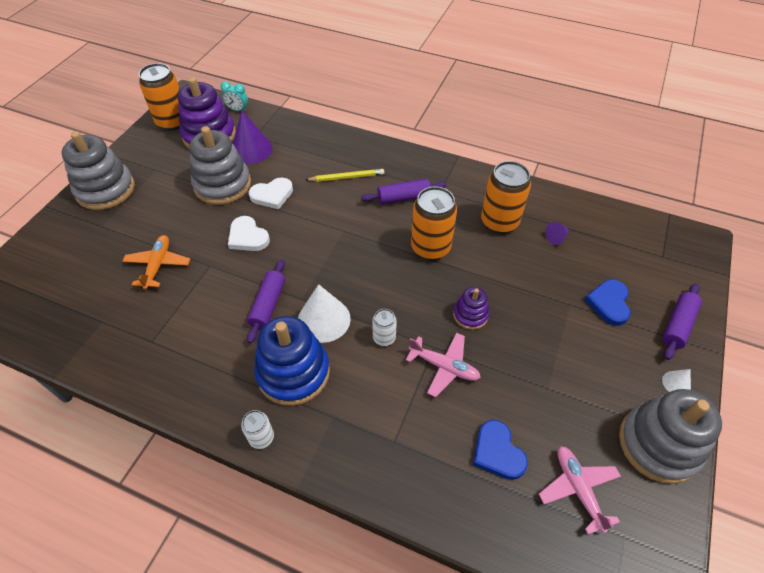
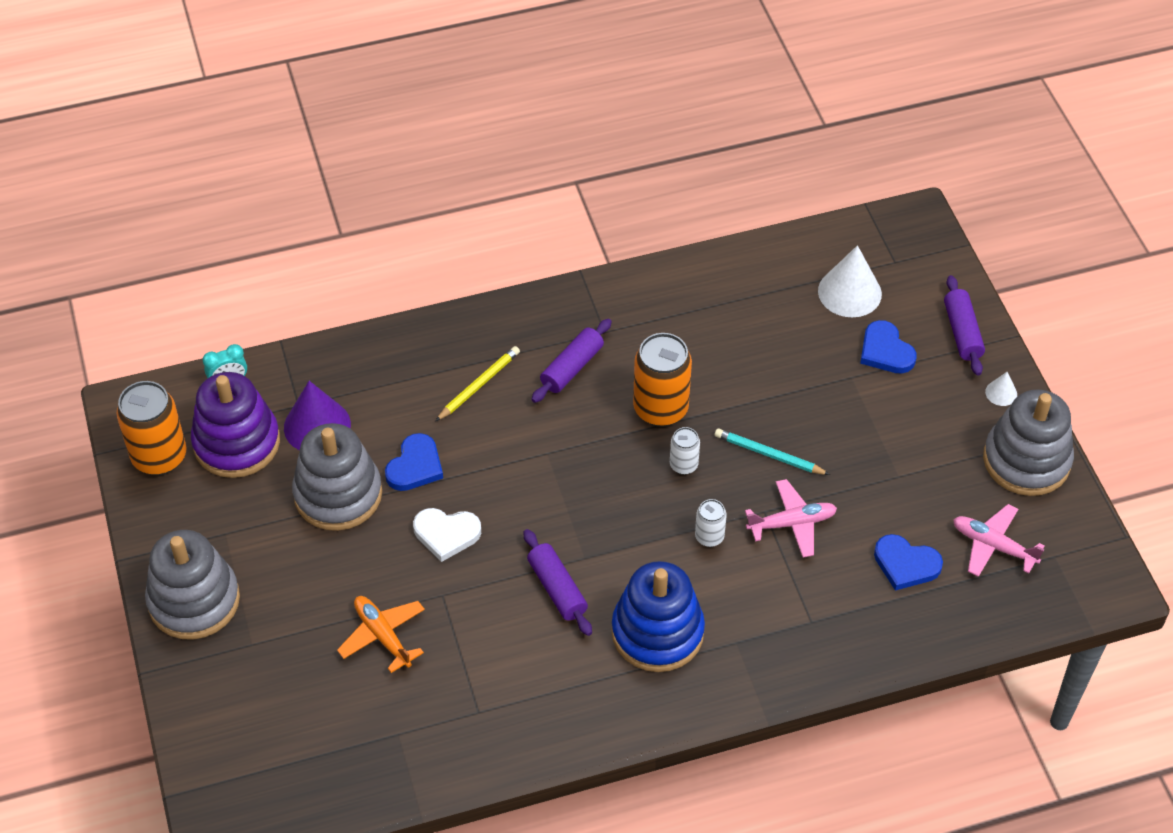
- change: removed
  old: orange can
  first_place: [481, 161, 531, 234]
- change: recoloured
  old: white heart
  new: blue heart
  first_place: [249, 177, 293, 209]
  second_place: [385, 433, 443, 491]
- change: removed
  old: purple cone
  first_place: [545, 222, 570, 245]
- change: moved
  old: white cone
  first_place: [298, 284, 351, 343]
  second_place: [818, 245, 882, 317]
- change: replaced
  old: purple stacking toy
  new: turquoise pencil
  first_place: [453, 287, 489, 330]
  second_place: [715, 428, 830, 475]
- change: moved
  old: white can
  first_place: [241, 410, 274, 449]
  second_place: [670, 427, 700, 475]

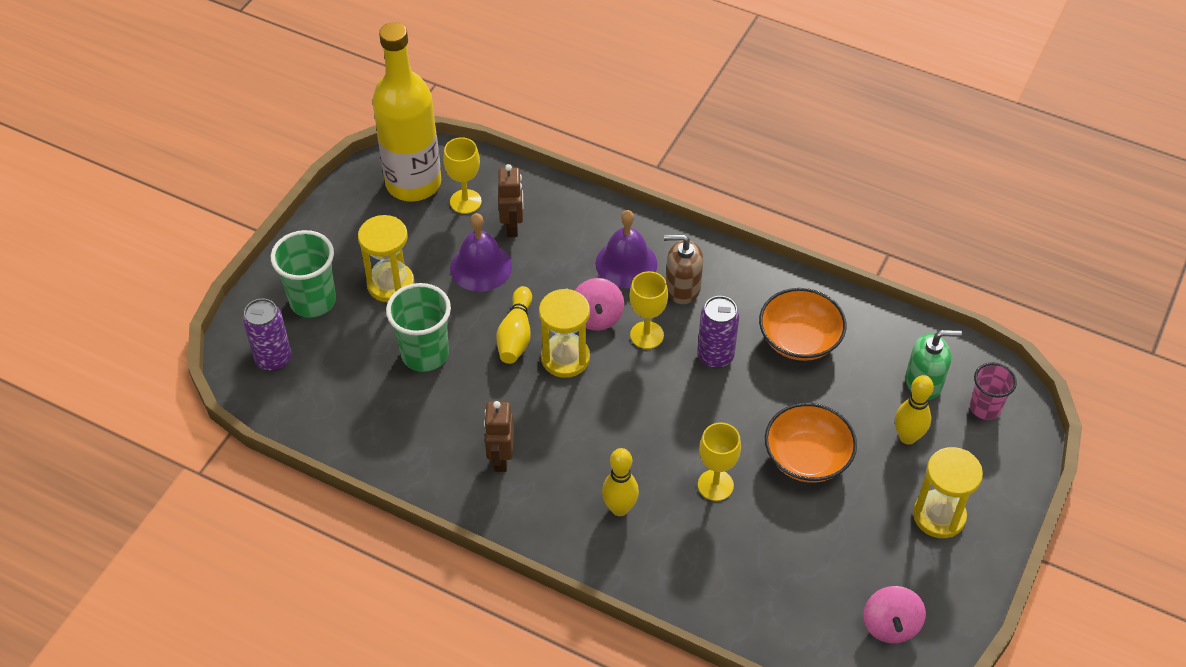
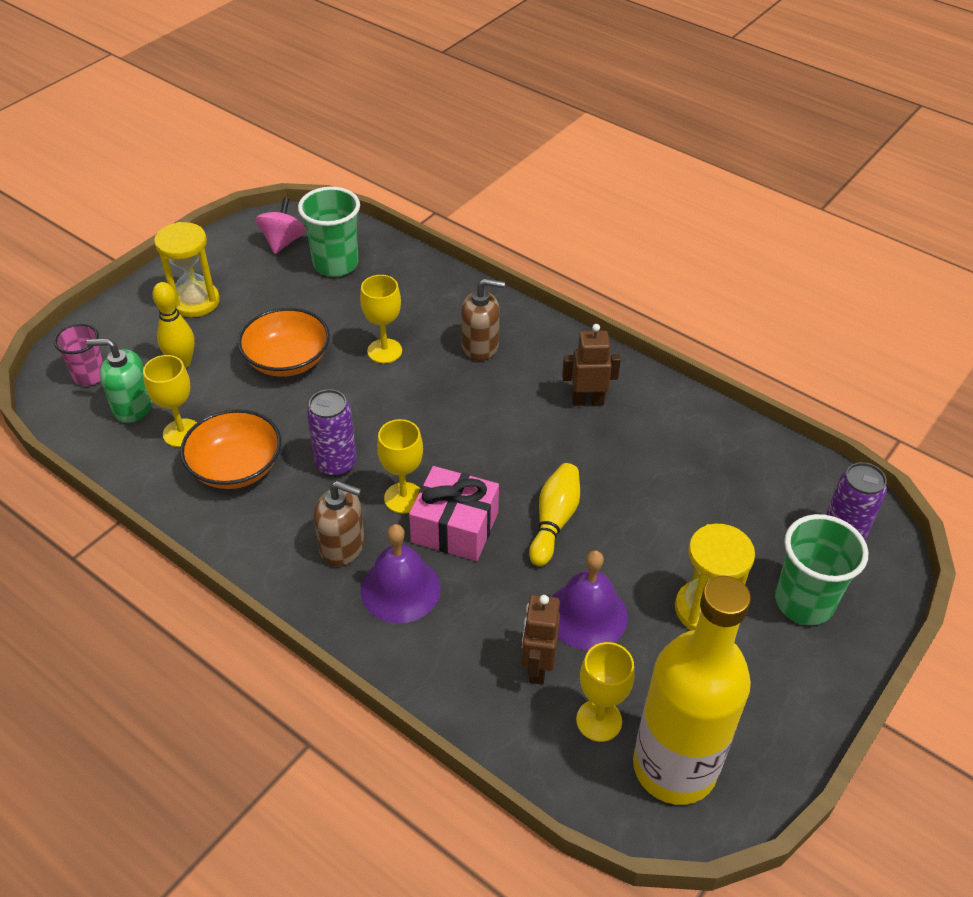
- change: replaced
  old: pink spinning top
  new: pink gift
  first_place: [575, 278, 624, 331]
  second_place: [409, 466, 499, 561]
- change: moved
  old: green cup
  first_place: [386, 283, 451, 372]
  second_place: [298, 187, 360, 277]
- change: removed
  old: yellow hourglass
  first_place: [539, 289, 590, 378]
- change: turned
  old: brown robot
  first_place: [484, 401, 514, 472]
  second_place: [562, 324, 621, 406]
  degrees: -105
- change: replaced
  old: yellow bowling pin
  new: brown soap dispenser
  first_place: [602, 448, 639, 516]
  second_place: [461, 279, 505, 361]
- change: added
  new: yellow goblet
  second_place: [143, 355, 197, 447]

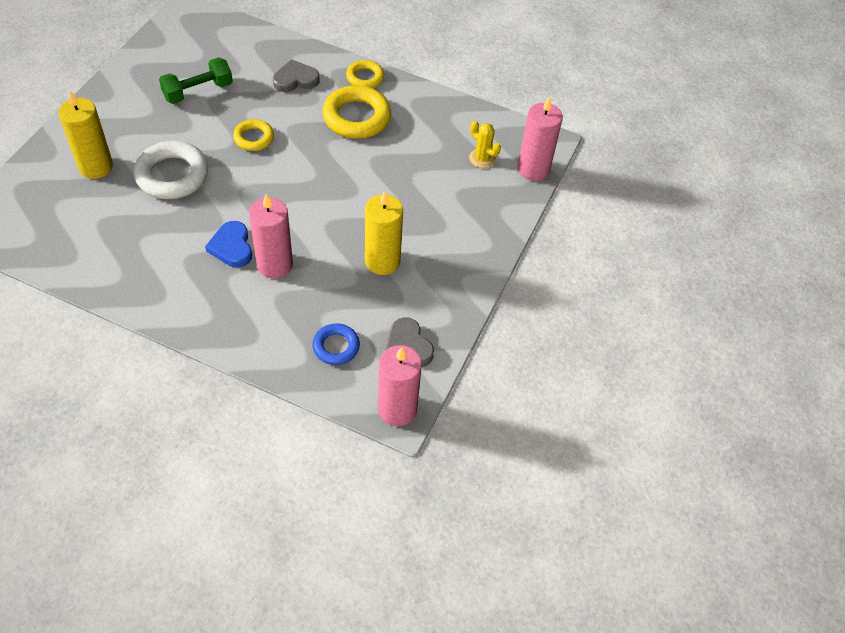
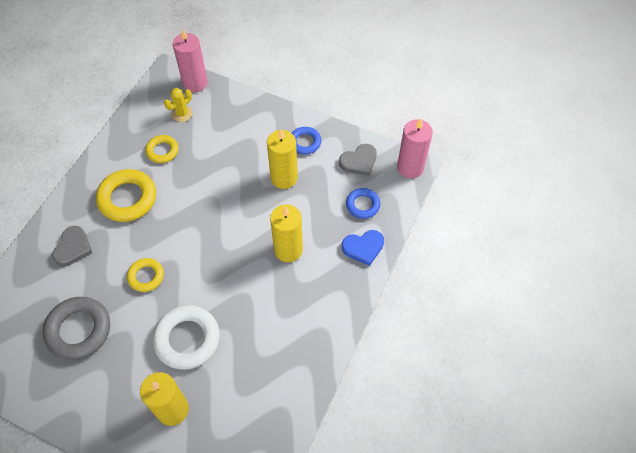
- change: replaced
  old: green dumbbell
  new: grey ring
  first_place: [159, 57, 233, 104]
  second_place: [43, 297, 110, 360]
- change: turned
  old: grey heart
  first_place: [273, 59, 320, 92]
  second_place: [52, 226, 92, 266]
  degrees: -150
- change: moved
  old: yellow ring
  first_place: [346, 60, 384, 88]
  second_place: [145, 135, 179, 163]
- change: recoloured
  old: pink candle
  new: yellow candle
  first_place: [249, 194, 293, 279]
  second_place: [270, 204, 303, 262]
- change: moved
  old: blue heart
  first_place: [205, 221, 252, 268]
  second_place: [342, 230, 384, 266]
- change: added
  new: blue ring
  second_place: [292, 127, 321, 155]

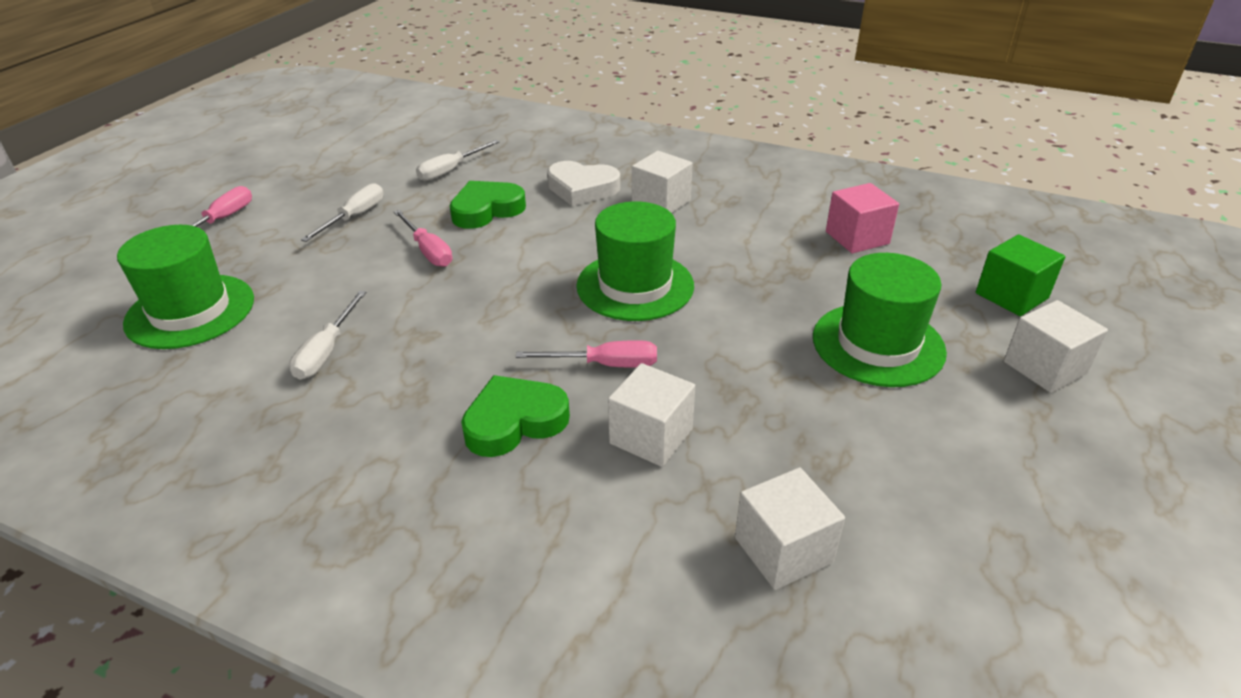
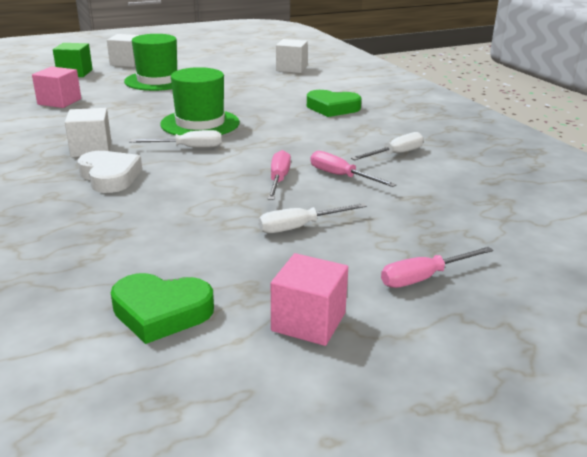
- change: moved
  old: white screwdriver
  first_place: [416, 140, 500, 181]
  second_place: [129, 130, 222, 148]
- change: moved
  old: green heart
  first_place: [450, 181, 526, 229]
  second_place: [111, 273, 214, 344]
- change: removed
  old: green hat
  first_place: [117, 225, 254, 349]
- change: moved
  old: pink screwdriver
  first_place: [516, 340, 657, 367]
  second_place: [310, 151, 397, 187]
- change: removed
  old: white cube
  first_place: [608, 363, 695, 467]
- change: added
  new: pink cube
  second_place: [271, 253, 348, 346]

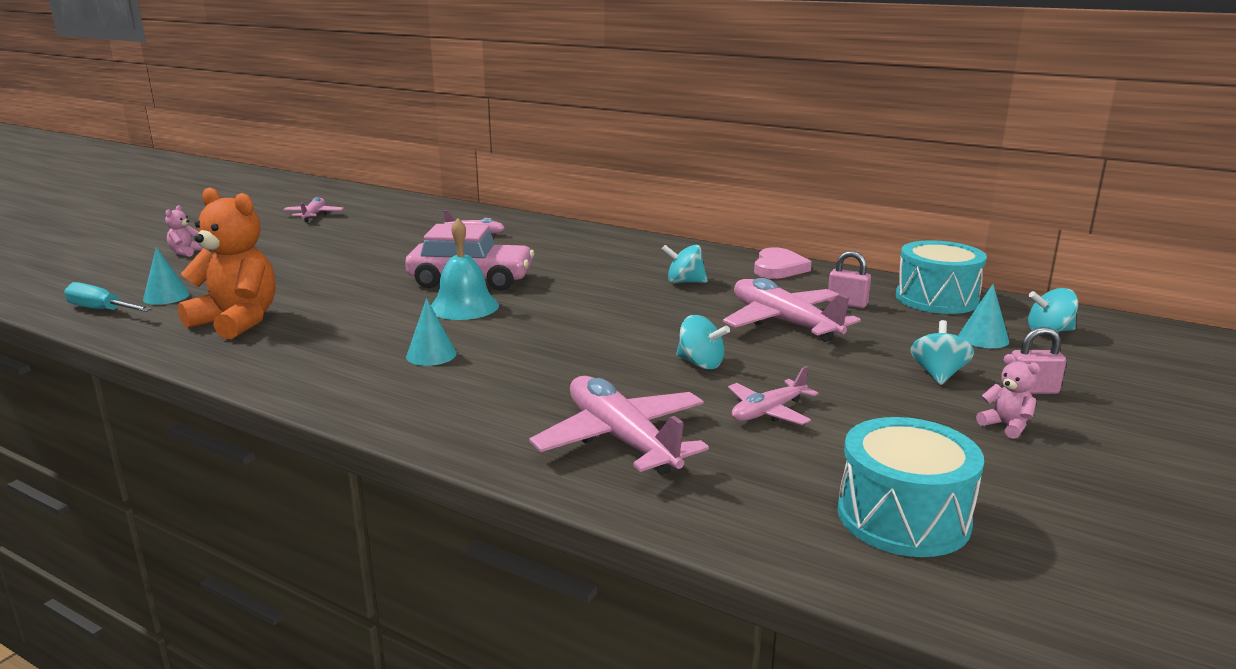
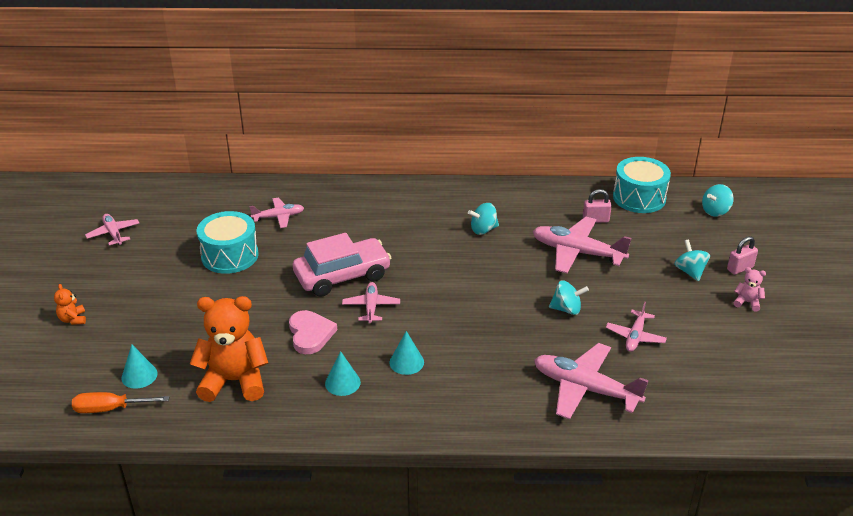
- change: recoloured
  old: pink teddy bear
  new: orange teddy bear
  first_place: [165, 205, 203, 257]
  second_place: [54, 284, 86, 325]
- change: replaced
  old: turquoise bell
  new: pink plane
  first_place: [431, 218, 499, 320]
  second_place: [342, 282, 400, 323]
- change: moved
  old: pink heart
  first_place: [754, 247, 812, 279]
  second_place: [289, 310, 337, 354]
- change: recoloured
  old: turquoise screwdriver
  new: orange screwdriver
  first_place: [64, 282, 152, 312]
  second_place: [72, 392, 169, 413]
- change: moved
  old: turquoise cone
  first_place: [959, 284, 1009, 348]
  second_place: [325, 351, 361, 396]
- change: moved
  old: turquoise drum
  first_place: [838, 417, 984, 557]
  second_place: [197, 211, 259, 274]

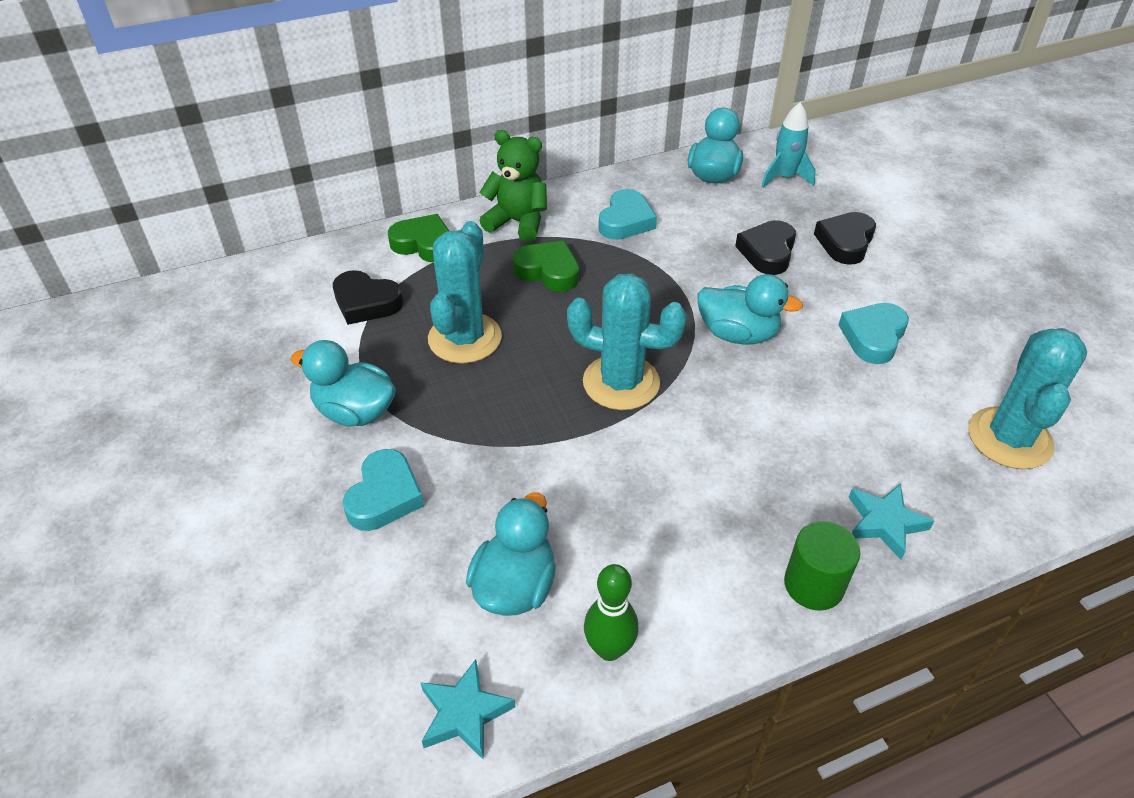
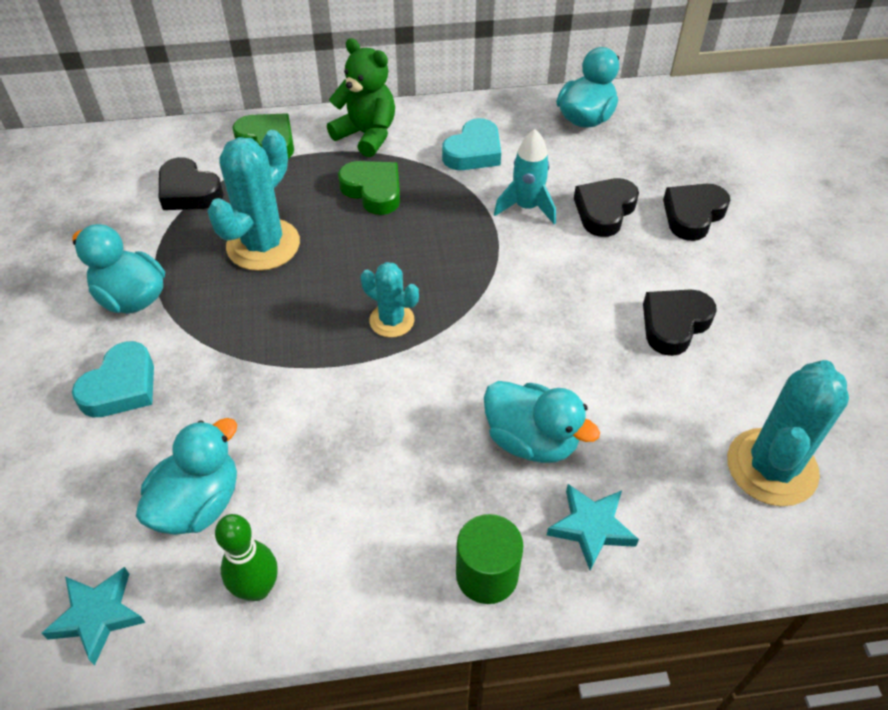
- change: moved
  old: turquoise rocket
  first_place: [761, 102, 816, 188]
  second_place: [494, 129, 556, 224]
- change: resized
  old: turquoise cactus
  first_place: [567, 273, 687, 410]
  second_place: [361, 262, 419, 337]
  factor: 0.57
- change: moved
  old: turquoise duck
  first_place: [698, 274, 803, 345]
  second_place: [484, 381, 600, 463]
- change: recoloured
  old: turquoise heart
  new: black heart
  first_place: [839, 303, 909, 364]
  second_place: [643, 289, 716, 356]

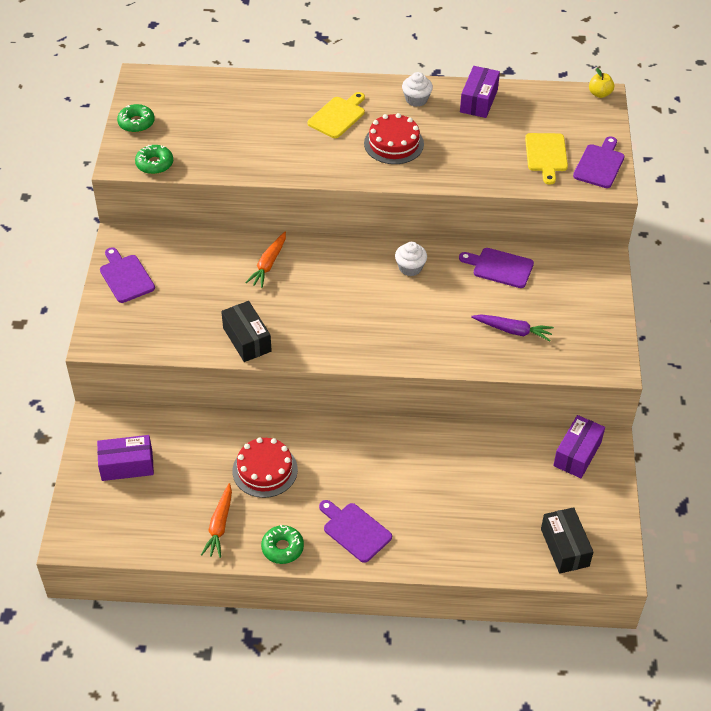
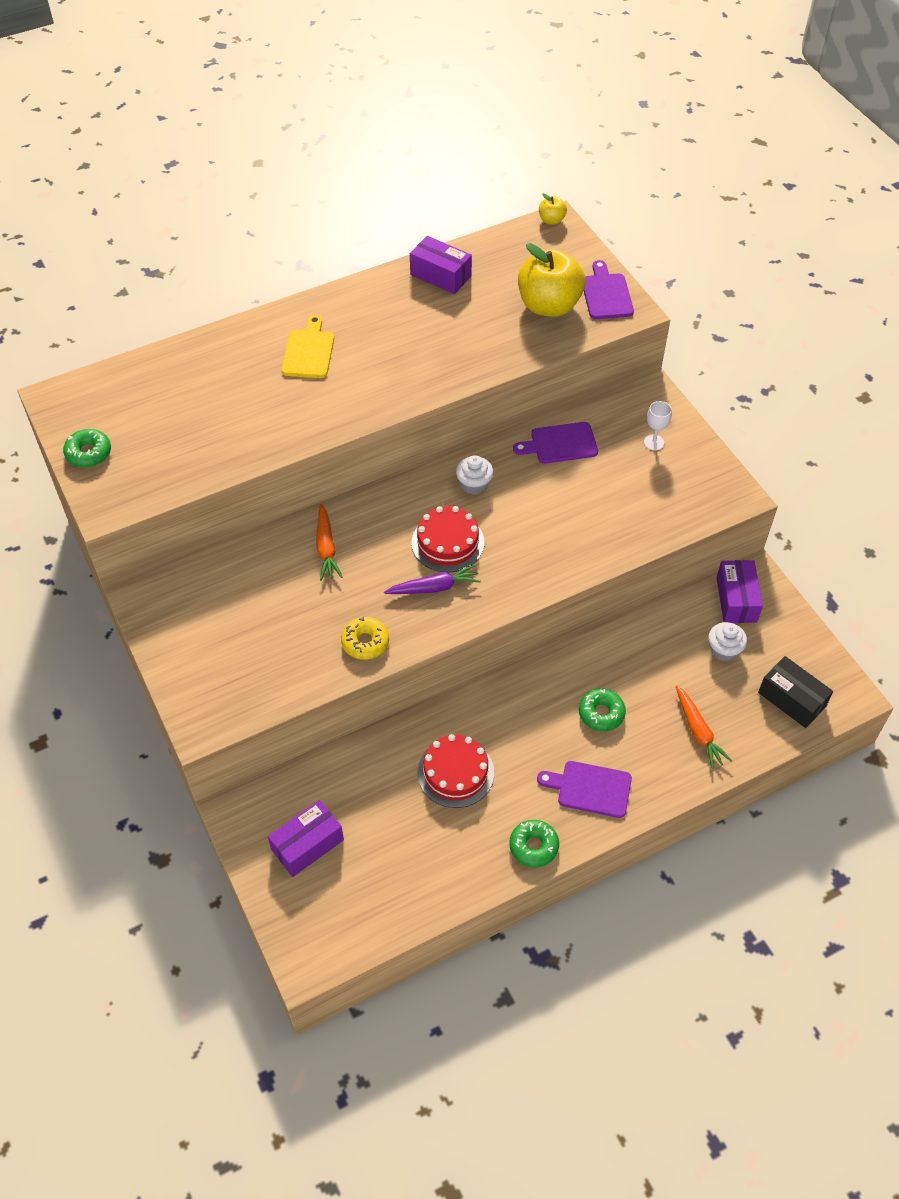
- change: turned
  old: purple box
  first_place: [460, 66, 500, 118]
  second_place: [410, 236, 472, 294]
  degrees: -45
- change: moved
  old: white cupcake
  first_place: [402, 72, 433, 107]
  second_place: [708, 622, 747, 661]
- change: moved
  old: red cake
  first_place: [364, 113, 424, 164]
  second_place: [412, 506, 484, 572]
- change: replaced
  old: yellow cutting board
  new: yellow apple
  first_place: [525, 133, 568, 185]
  second_place: [518, 243, 585, 317]
- change: moved
  old: green donut
  first_place: [135, 145, 173, 174]
  second_place: [579, 689, 626, 731]
- change: removed
  old: purple cutting board
  first_place: [100, 247, 155, 303]
- change: replaced
  old: black box
  new: yellow donut
  first_place: [221, 301, 272, 362]
  second_place: [341, 617, 389, 660]
- change: moved
  old: purple carrot
  first_place: [471, 314, 554, 341]
  second_place: [384, 564, 481, 594]
- change: moved
  old: orange carrot
  first_place: [201, 483, 232, 558]
  second_place: [676, 685, 732, 769]
- change: added
  new: white goblet
  second_place: [644, 401, 672, 451]

